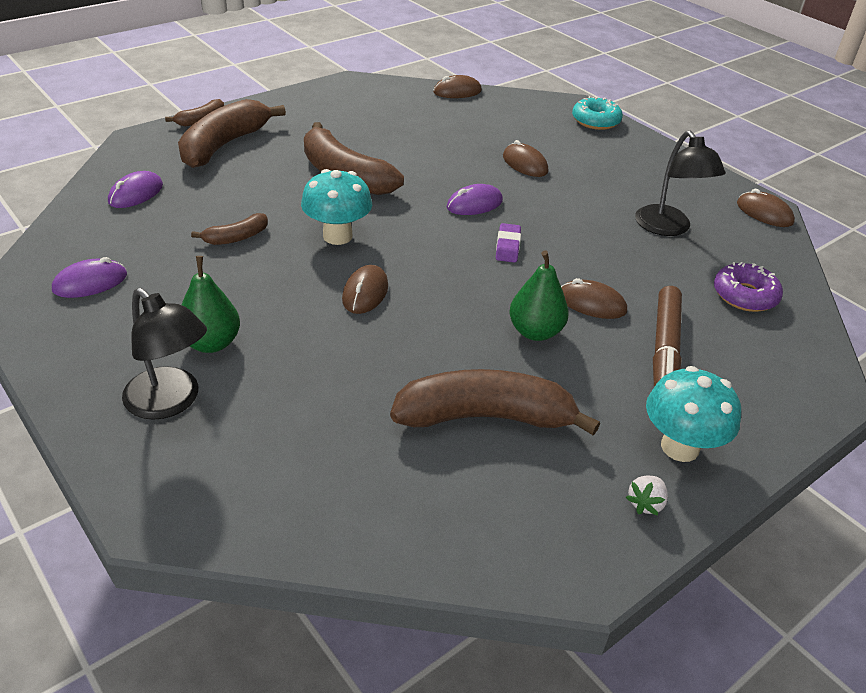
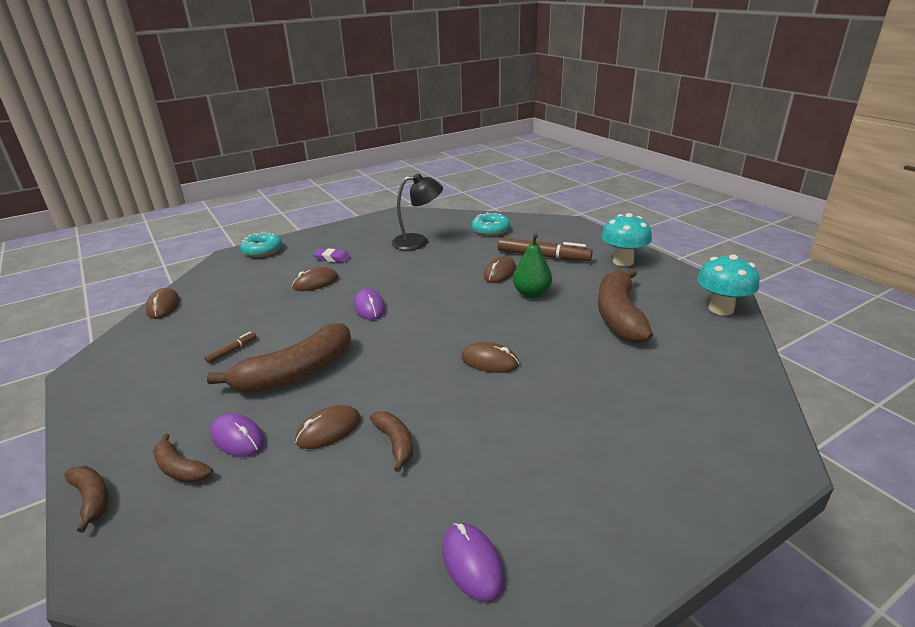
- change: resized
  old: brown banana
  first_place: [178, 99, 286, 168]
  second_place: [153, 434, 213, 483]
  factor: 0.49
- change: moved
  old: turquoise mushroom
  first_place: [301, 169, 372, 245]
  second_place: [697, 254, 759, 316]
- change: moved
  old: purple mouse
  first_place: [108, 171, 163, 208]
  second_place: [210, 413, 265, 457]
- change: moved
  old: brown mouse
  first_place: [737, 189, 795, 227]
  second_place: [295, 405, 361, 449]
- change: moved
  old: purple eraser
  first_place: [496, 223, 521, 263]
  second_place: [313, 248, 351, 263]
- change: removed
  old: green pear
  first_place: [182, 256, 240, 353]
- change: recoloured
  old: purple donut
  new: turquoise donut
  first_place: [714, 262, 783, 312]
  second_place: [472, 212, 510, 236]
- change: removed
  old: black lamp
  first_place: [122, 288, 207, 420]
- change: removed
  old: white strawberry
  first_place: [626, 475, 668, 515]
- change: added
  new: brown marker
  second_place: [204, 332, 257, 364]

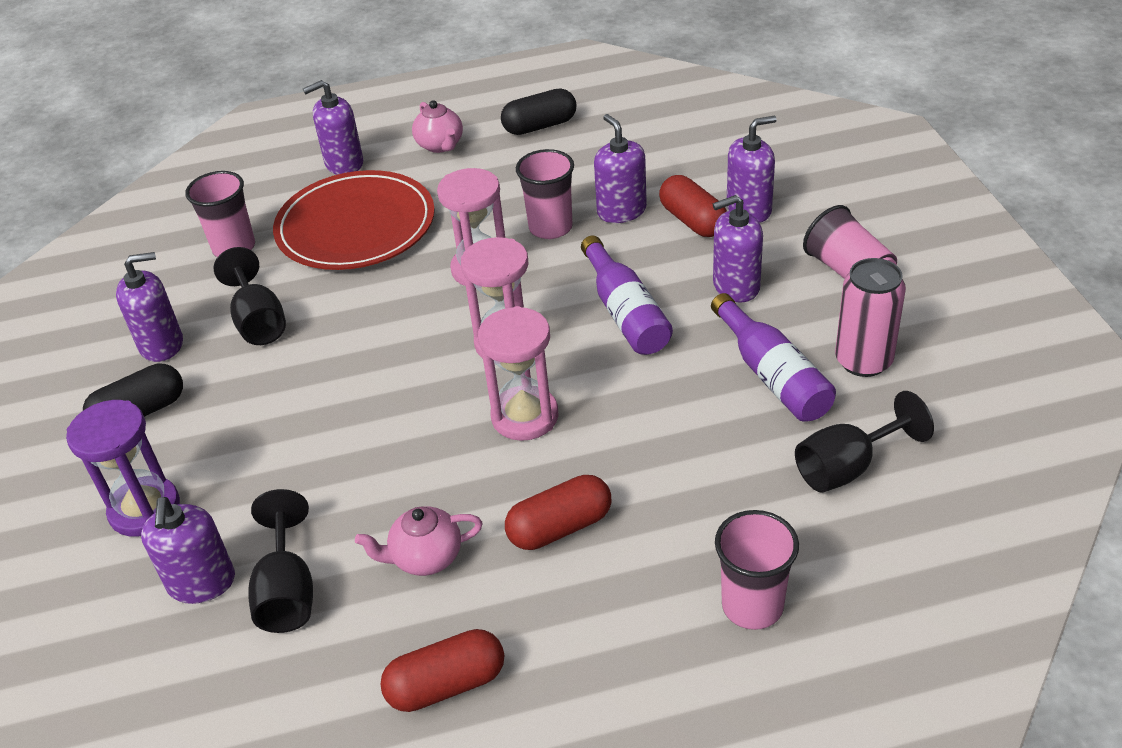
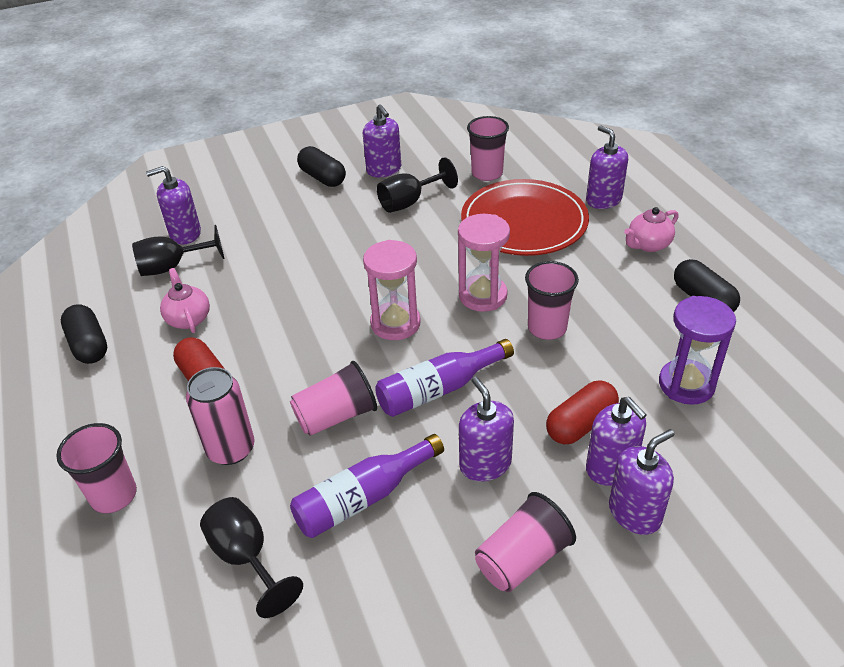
- change: moved
  old: purple soap dispenser
  first_place: [594, 114, 647, 223]
  second_place: [609, 429, 675, 535]
- change: moved
  old: pink can
  first_place: [835, 258, 906, 377]
  second_place: [186, 367, 255, 465]
- change: removed
  old: pink hourglass
  first_place: [478, 306, 558, 441]
- change: moved
  old: purple hourglass
  first_place: [66, 400, 180, 537]
  second_place: [659, 296, 736, 405]
- change: recoloured
  old: red capsule
  new: black capsule
  first_place: [380, 629, 504, 712]
  second_place: [61, 304, 107, 364]
- change: added
  new: pink cup
  second_place: [290, 361, 377, 436]

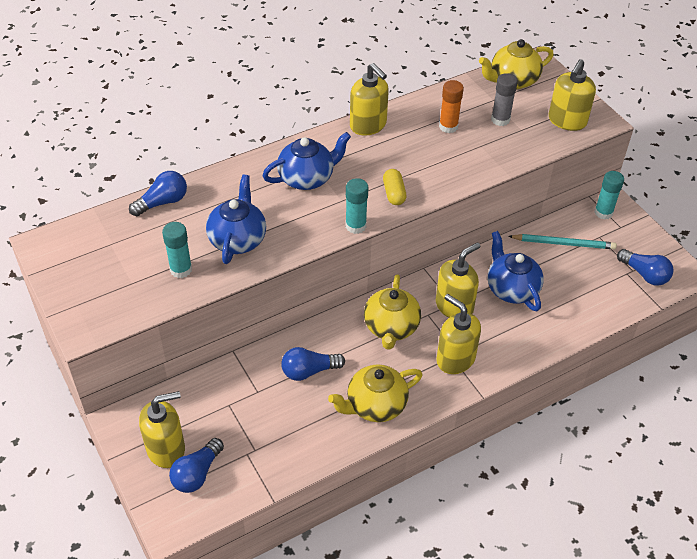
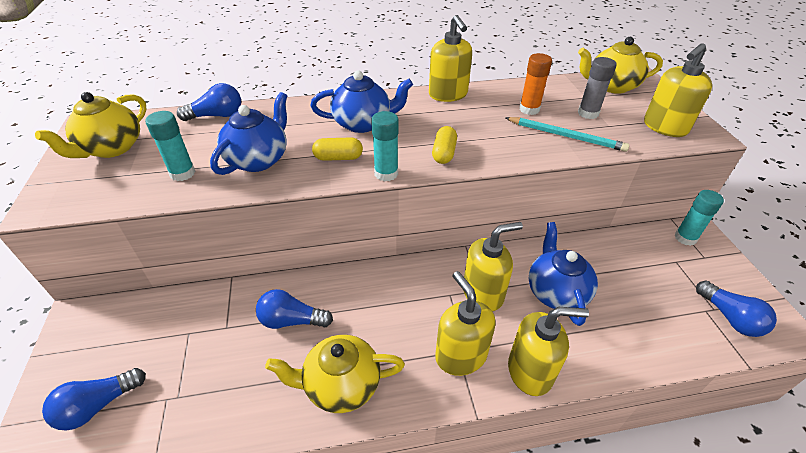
- change: moved
  old: turquoise pencil
  first_place: [508, 234, 617, 250]
  second_place: [505, 117, 630, 152]
- change: moved
  old: yellow teapot
  first_place: [364, 274, 421, 350]
  second_place: [35, 92, 147, 158]
- change: moved
  old: yellow soap dispenser
  first_place: [139, 391, 185, 468]
  second_place: [508, 307, 589, 396]
- change: added
  new: yellow capsule
  second_place: [312, 137, 363, 161]

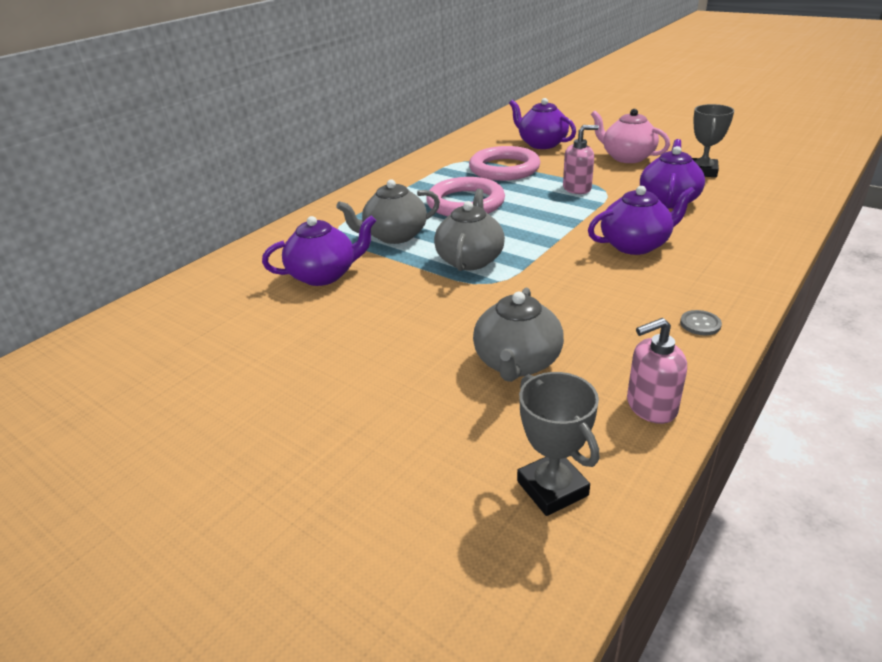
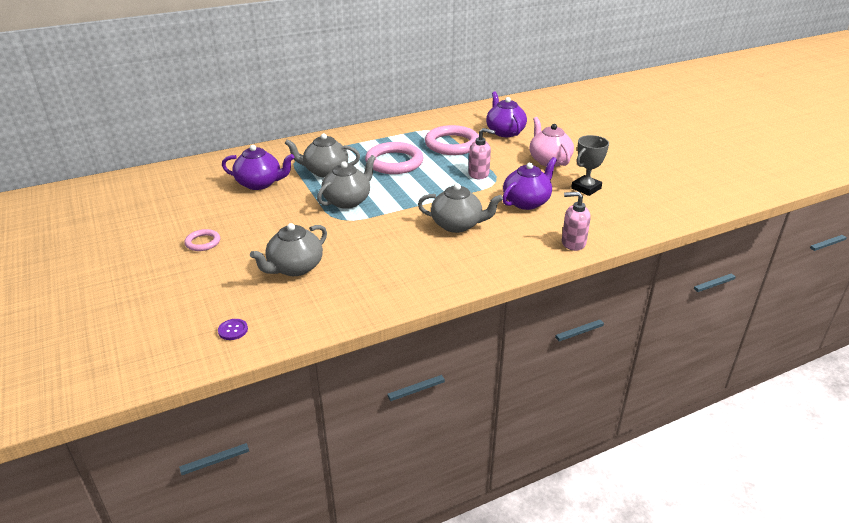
- change: recoloured
  old: purple teapot
  new: grey teapot
  first_place: [588, 186, 696, 255]
  second_place: [418, 183, 503, 233]
- change: removed
  old: grey button
  first_place: [680, 310, 722, 336]
- change: moved
  old: pink soap dispenser
  first_place: [627, 318, 687, 424]
  second_place: [562, 192, 591, 251]
- change: replaced
  old: grey trophy
  new: purple button
  first_place: [517, 372, 599, 516]
  second_place: [218, 319, 248, 340]
- change: added
  new: pink ring
  second_place: [185, 229, 220, 251]

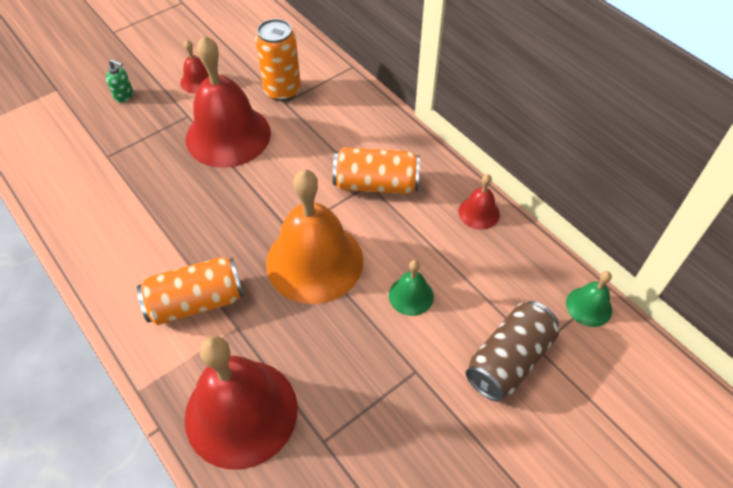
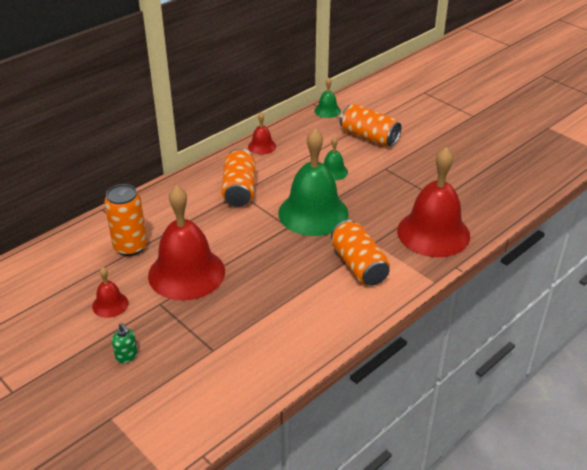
- change: turned
  old: green soap dispenser
  first_place: [106, 59, 133, 103]
  second_place: [112, 323, 138, 363]
  degrees: 120
- change: recoloured
  old: orange bell
  new: green bell
  first_place: [266, 169, 363, 304]
  second_place: [278, 128, 349, 236]
- change: recoloured
  old: brown can
  new: orange can
  first_place: [466, 301, 559, 402]
  second_place: [340, 104, 401, 146]

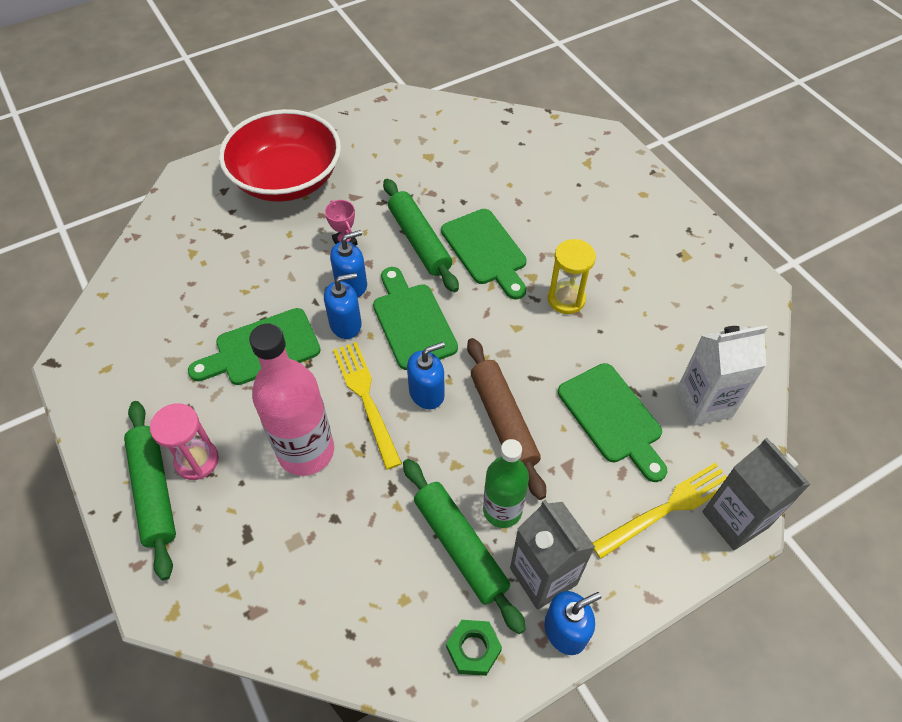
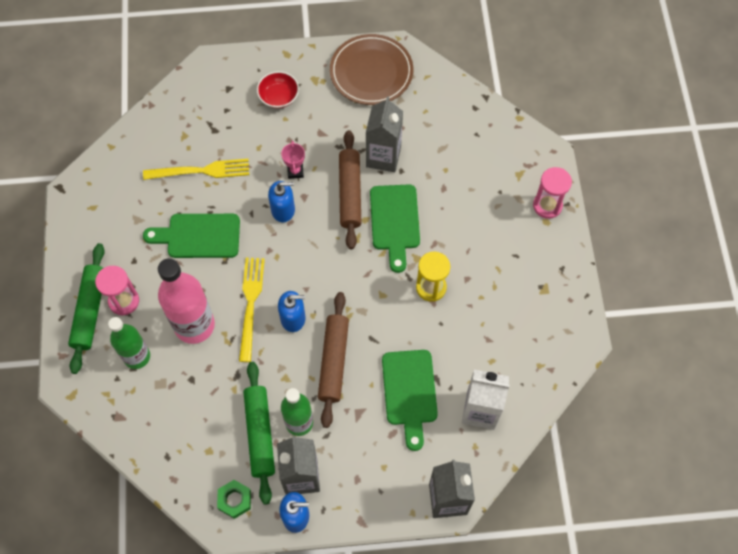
- change: resized
  old: red bowl
  first_place: [219, 109, 341, 202]
  second_place: [257, 71, 299, 108]
  factor: 0.44
- change: recoloured
  old: green rolling pin
  new: brown rolling pin
  first_place: [383, 179, 459, 292]
  second_place: [339, 130, 361, 249]
- change: removed
  old: green cutting board
  first_place: [373, 267, 458, 370]
- change: removed
  old: blue soap dispenser
  first_place: [324, 273, 362, 339]
- change: moved
  old: yellow fork
  first_place: [593, 463, 727, 559]
  second_place: [143, 159, 249, 180]
- change: added
  new: brown plate
  second_place: [330, 34, 413, 105]
- change: added
  new: grey carton
  second_place: [366, 96, 403, 172]
- change: added
  new: pink hourglass
  second_place: [533, 167, 572, 219]
- change: added
  new: green bottle
  second_place: [108, 317, 150, 369]

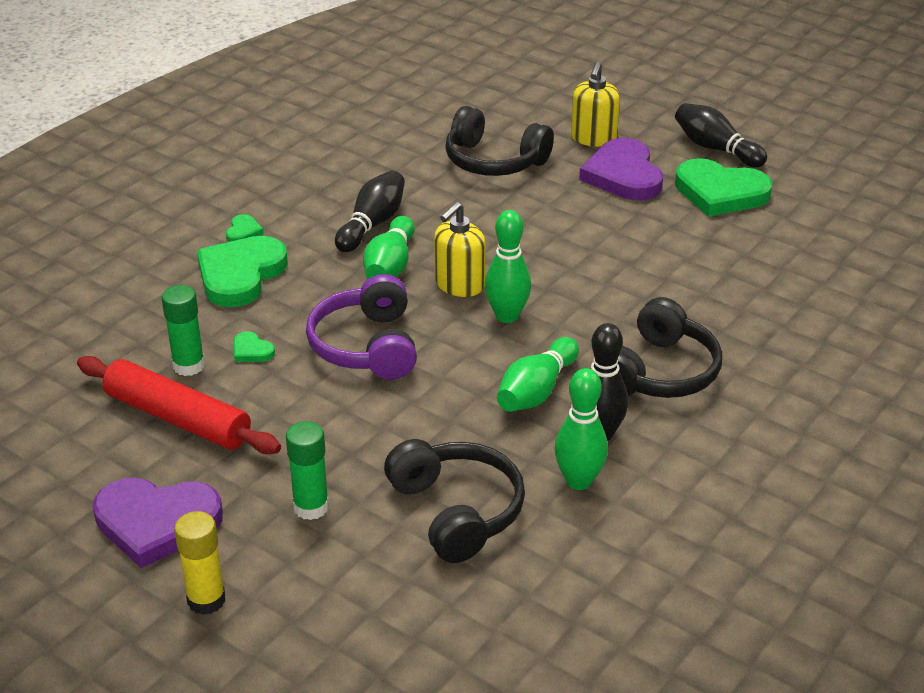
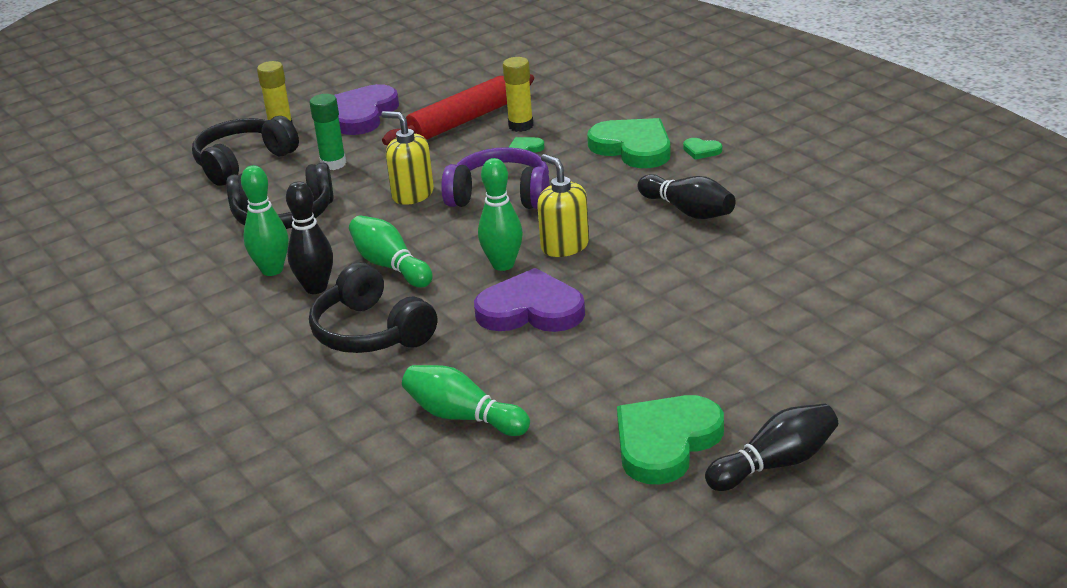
- change: moved
  old: yellow soap dispenser
  first_place: [571, 61, 620, 147]
  second_place: [381, 111, 434, 205]
- change: moved
  old: black headphones
  first_place: [445, 106, 554, 176]
  second_place: [192, 116, 299, 186]
- change: moved
  old: purple heart
  first_place: [579, 138, 663, 200]
  second_place: [474, 268, 585, 332]
- change: moved
  old: green bowling pin
  first_place: [363, 216, 415, 279]
  second_place: [402, 365, 530, 436]
- change: recoloured
  old: green glue stick
  new: yellow glue stick
  first_place: [162, 285, 205, 376]
  second_place: [503, 57, 533, 132]

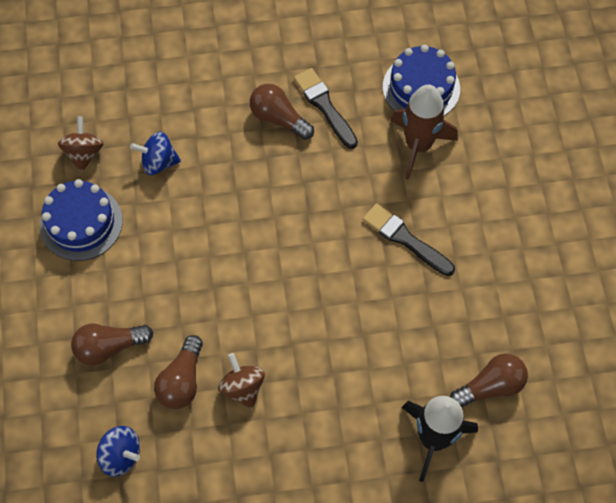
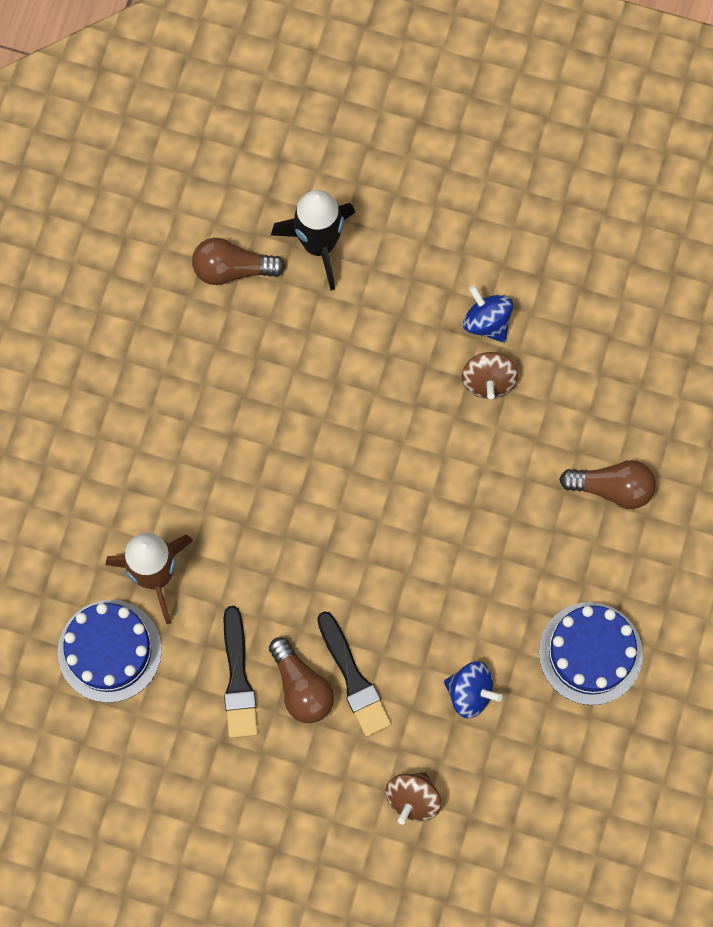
- change: moved
  old: brown spinning top
  first_place: [58, 116, 104, 172]
  second_place: [386, 772, 441, 824]
- change: moved
  old: black brush
  first_place: [363, 203, 455, 276]
  second_place: [317, 611, 392, 737]
- change: removed
  old: brown light bulb
  first_place: [154, 335, 203, 409]
- change: moved
  old: blue spinning top
  first_place: [96, 426, 140, 477]
  second_place: [463, 285, 513, 343]

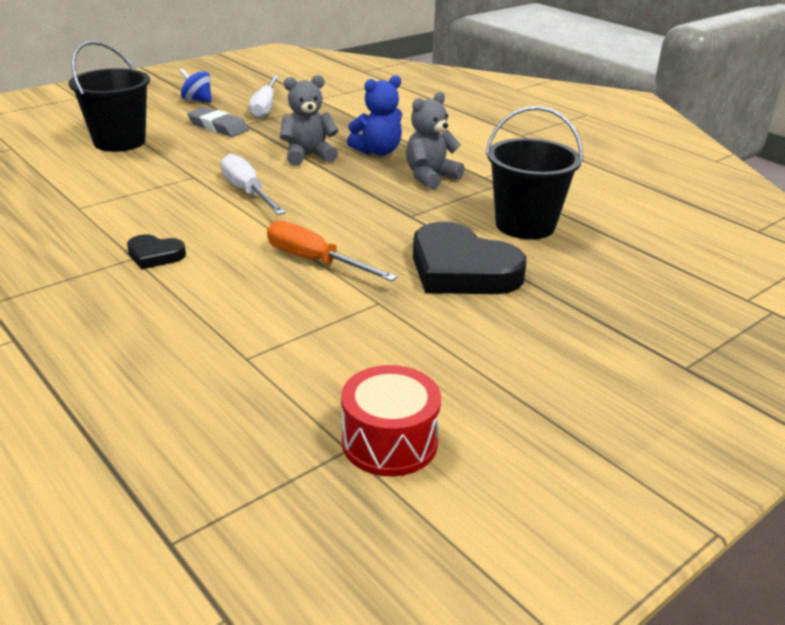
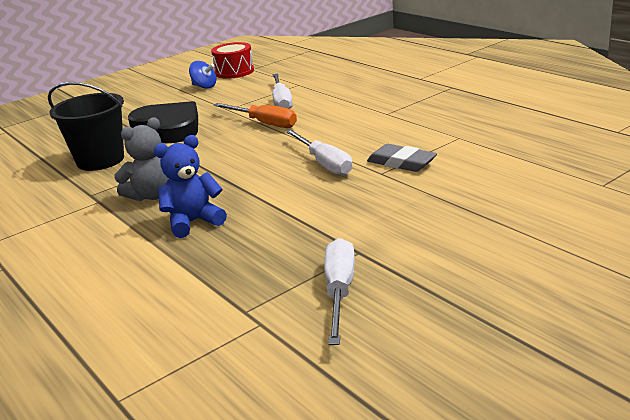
- change: removed
  old: black bucket
  first_place: [68, 41, 150, 152]
- change: moved
  old: blue spinning top
  first_place: [179, 68, 212, 103]
  second_place: [189, 61, 216, 89]
- change: removed
  old: grey teddy bear
  first_place: [280, 75, 339, 166]
- change: moved
  old: grey eraser
  first_place: [187, 107, 249, 137]
  second_place: [367, 144, 437, 172]
- change: removed
  old: black heart
  first_place: [127, 234, 186, 269]
- change: added
  new: white screwdriver
  second_place: [272, 74, 293, 109]

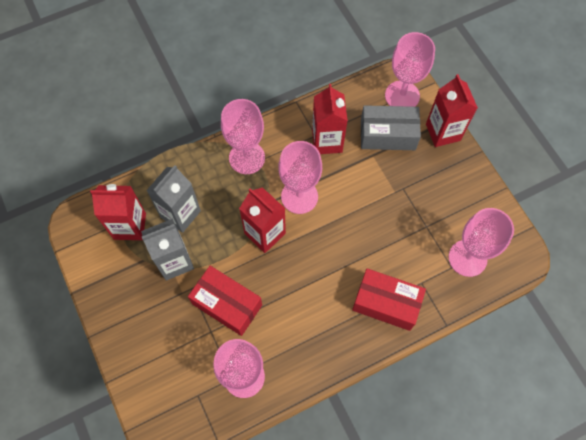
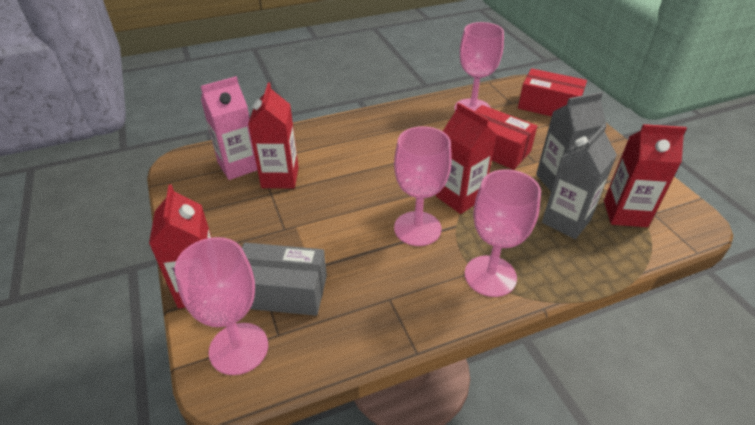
- change: moved
  old: red carton
  first_place: [312, 84, 348, 154]
  second_place: [248, 83, 299, 188]
- change: replaced
  old: pink goblet
  new: pink carton
  first_place: [449, 208, 514, 277]
  second_place: [201, 76, 257, 180]
- change: moved
  old: red box
  first_place: [352, 268, 426, 331]
  second_place: [518, 68, 587, 117]

